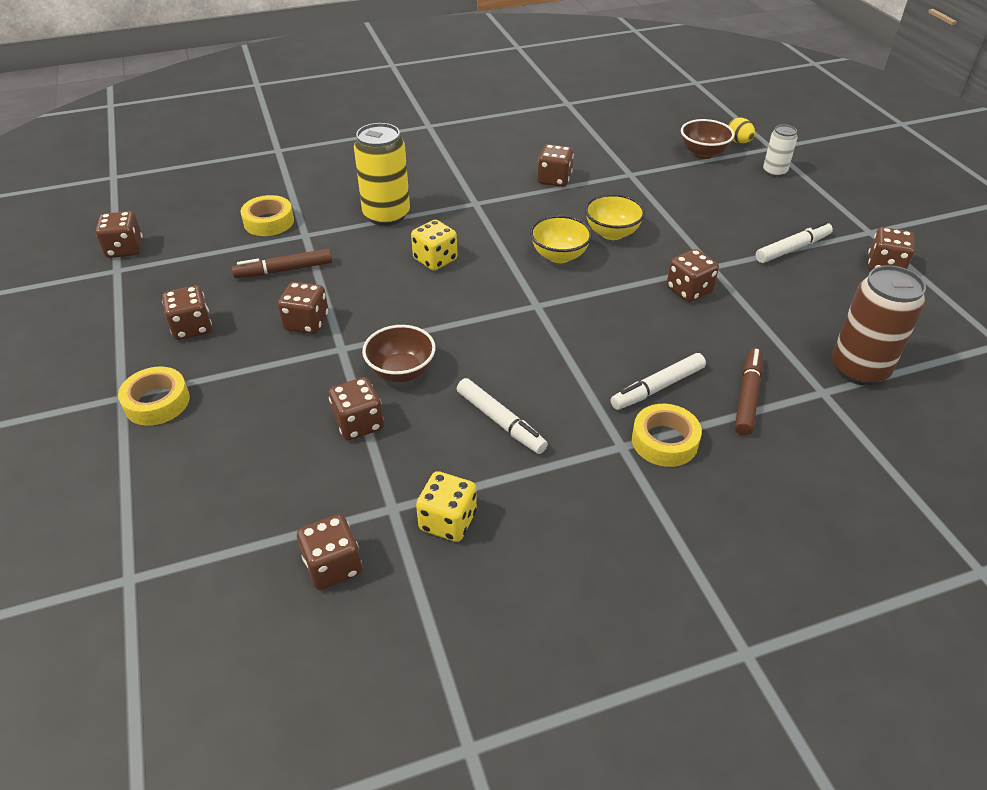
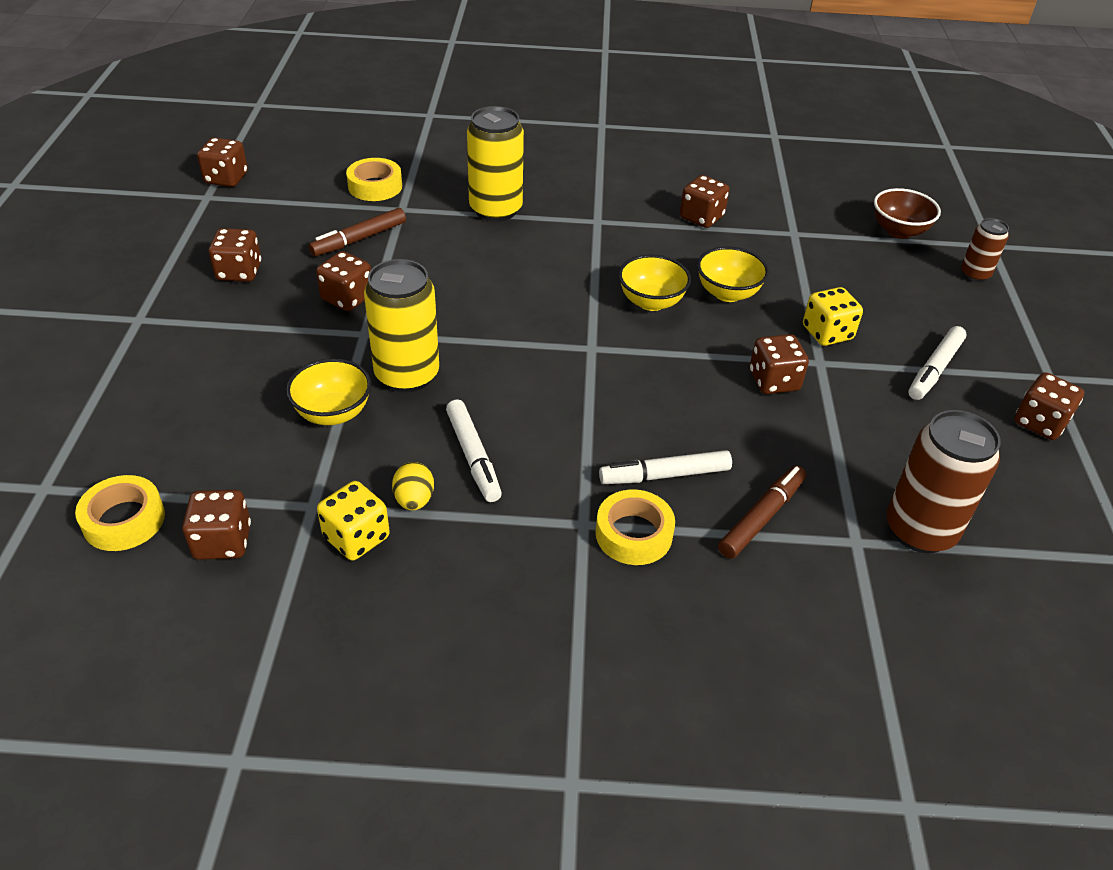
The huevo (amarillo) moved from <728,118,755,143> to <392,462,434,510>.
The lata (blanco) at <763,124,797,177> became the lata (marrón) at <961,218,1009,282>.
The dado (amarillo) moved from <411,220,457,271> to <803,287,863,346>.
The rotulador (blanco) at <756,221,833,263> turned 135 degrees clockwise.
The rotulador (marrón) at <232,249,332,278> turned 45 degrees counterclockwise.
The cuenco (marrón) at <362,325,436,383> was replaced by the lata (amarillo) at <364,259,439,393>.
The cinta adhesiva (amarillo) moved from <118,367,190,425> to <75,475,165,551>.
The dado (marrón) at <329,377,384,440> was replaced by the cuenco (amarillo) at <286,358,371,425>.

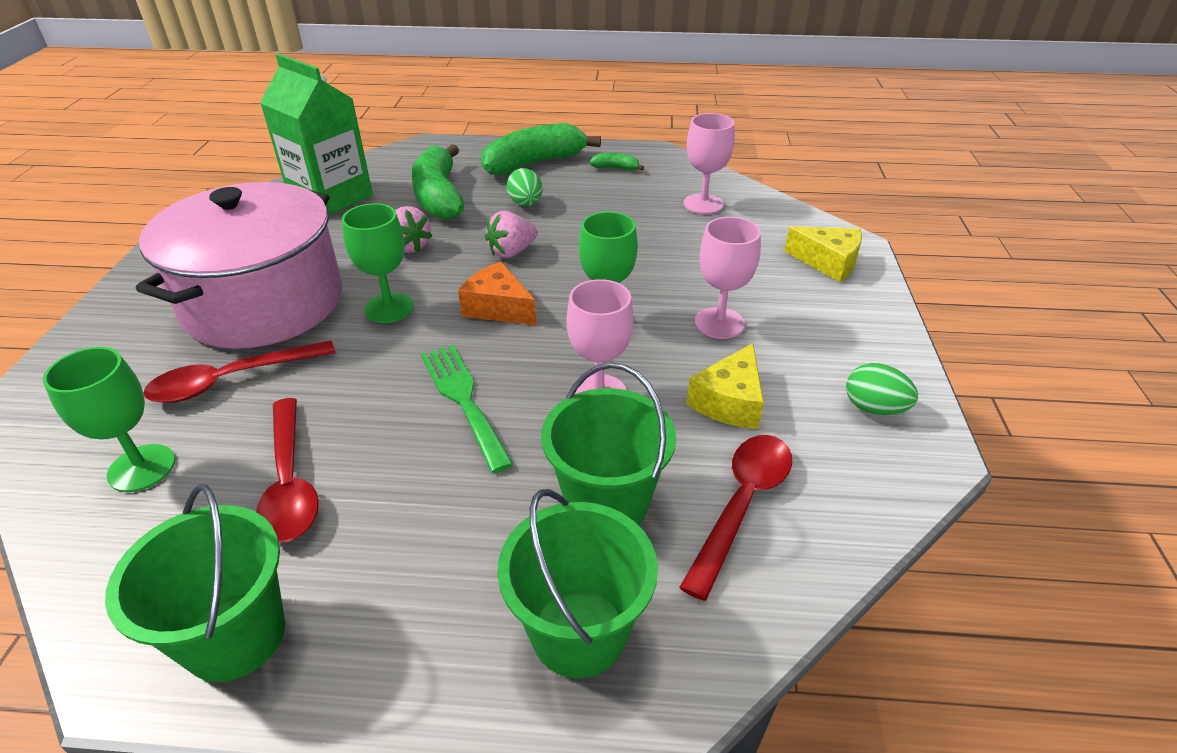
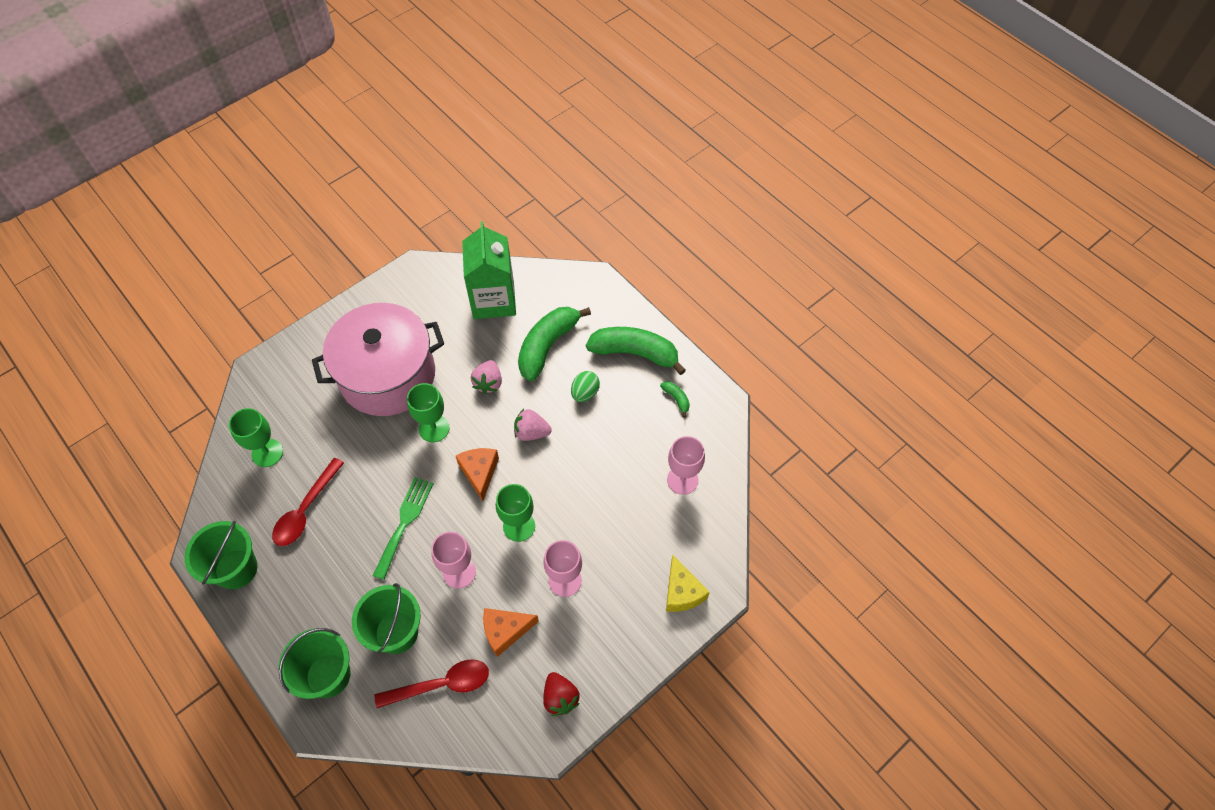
The cuchara (rojo) at <143,340,336,403> disappeared.
The queso (amarillo) at <687,343,764,429> became the queso (naranja) at <483,608,539,657>.
The huevo (verde) at <846,363,918,415> was replaced by the fresa (rojo) at <543,672,580,716>.

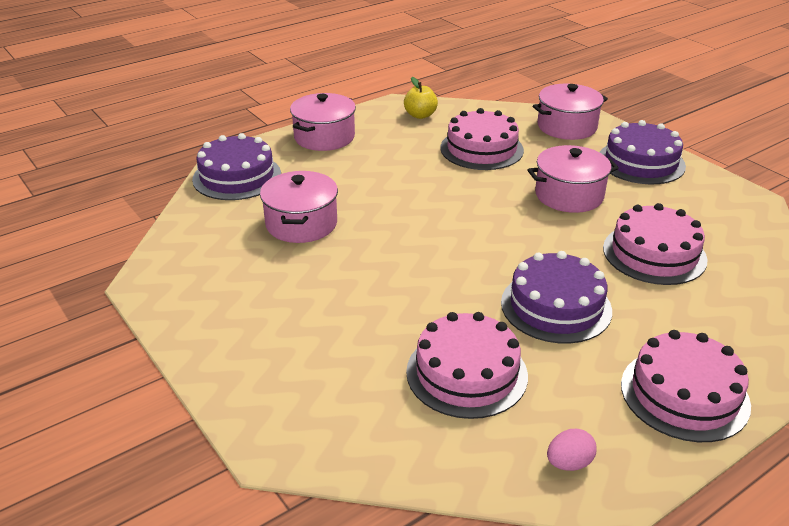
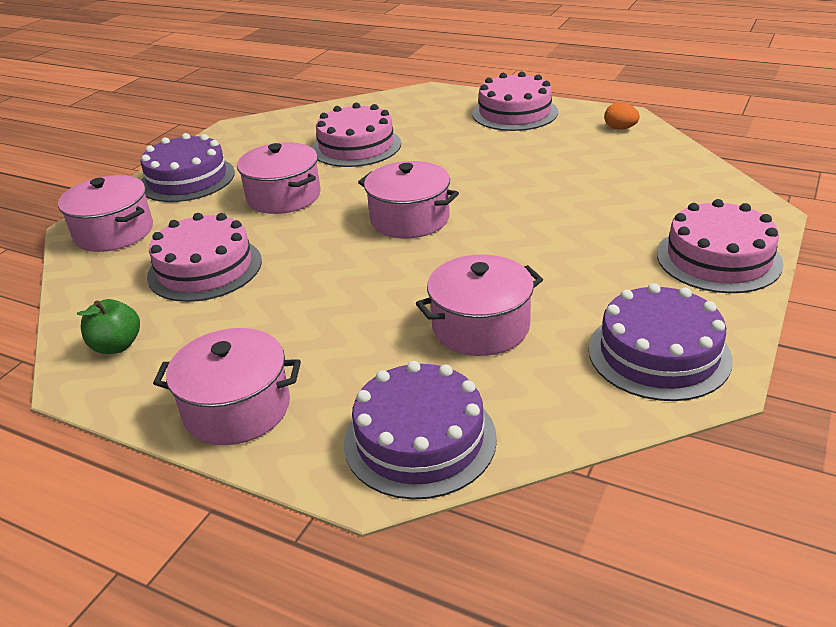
The manzana (amarillo) at <404,77,438,119> became the manzana (verde) at <77,299,140,354>.
The tarta (morado) moved from <501,251,612,344> to <589,283,733,401>.
The tarta (rosa) moved from <406,312,528,419> to <657,199,783,293>.
The huevo (rosa) at <547,429,597,471> became the huevo (naranja) at <604,102,640,130>.
The olla (rosa) at <358,161,459,239> appeared.

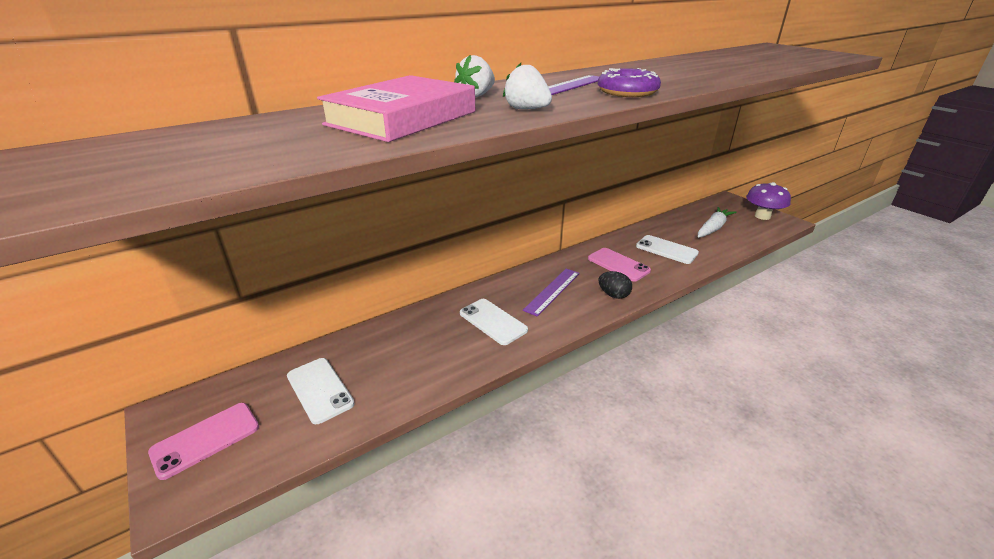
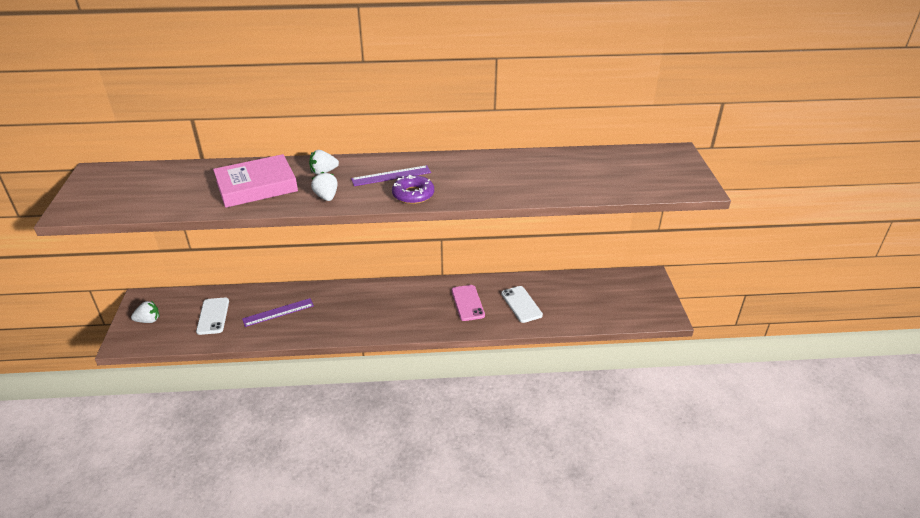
The seta (morado) at <746,182,791,220> disappeared.
The zanahoria (blanco) at <698,207,736,238> disappeared.
The regla (morado) moved from <523,269,580,316> to <242,298,314,327>.
The huevo (negro) at <599,271,632,299> disappeared.
The móvil (blanco) at <460,299,528,345> disappeared.
The móvil (rosa) at <148,403,259,480> was replaced by the fresa (blanco) at <131,301,160,323>.

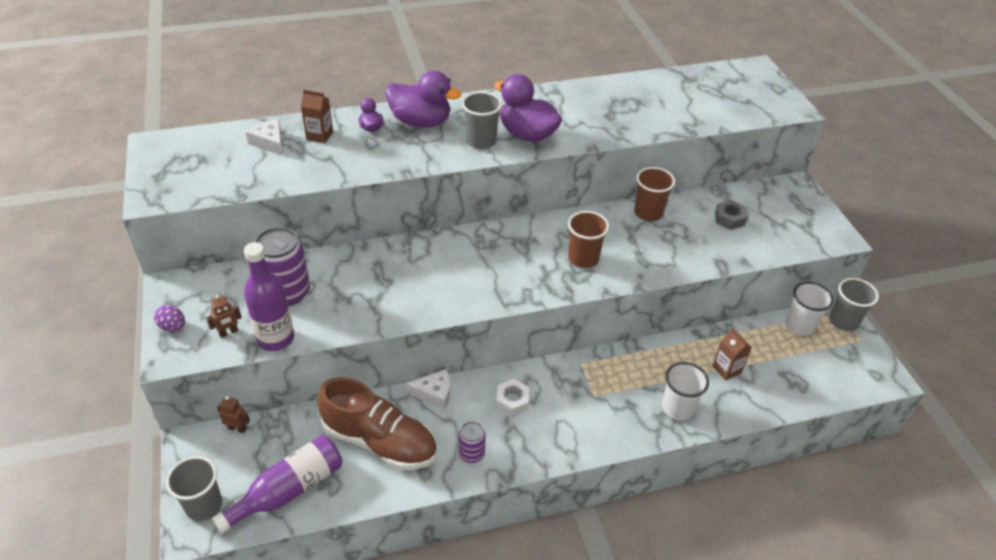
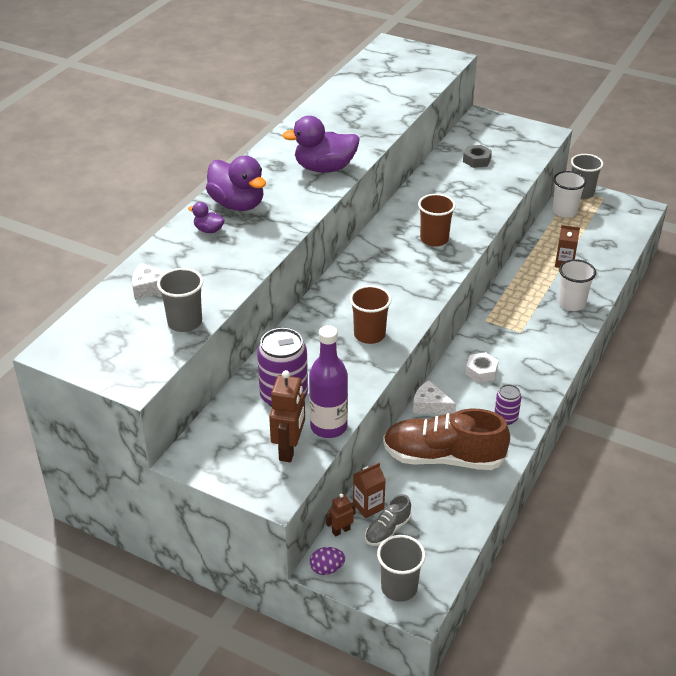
The pato (morado) at <385,71,461,128> turned 75 degrees clockwise.
The cartón de leche (marrón) moved from <301,90,333,143> to <353,463,386,518>.
The vaso (gris) moved from <462,91,502,149> to <157,268,203,332>.
The vaso (marrón) moved from <634,167,675,221> to <350,285,392,344>.
The robot (marrón) at <206,295,242,338> changed to 1.87 times the size.
The huevo (morado) moved from <154,305,185,332> to <310,547,345,575>.
The queso (blanco) at <406,369,450,410> turned 105 degrees counterclockwise.
The zapato (marrón) at <317,377,437,470> turned 150 degrees counterclockwise.
The botella (morado) at <212,435,342,534> disappeared.
The zapato (gris) at <365,494,412,546> appeared.

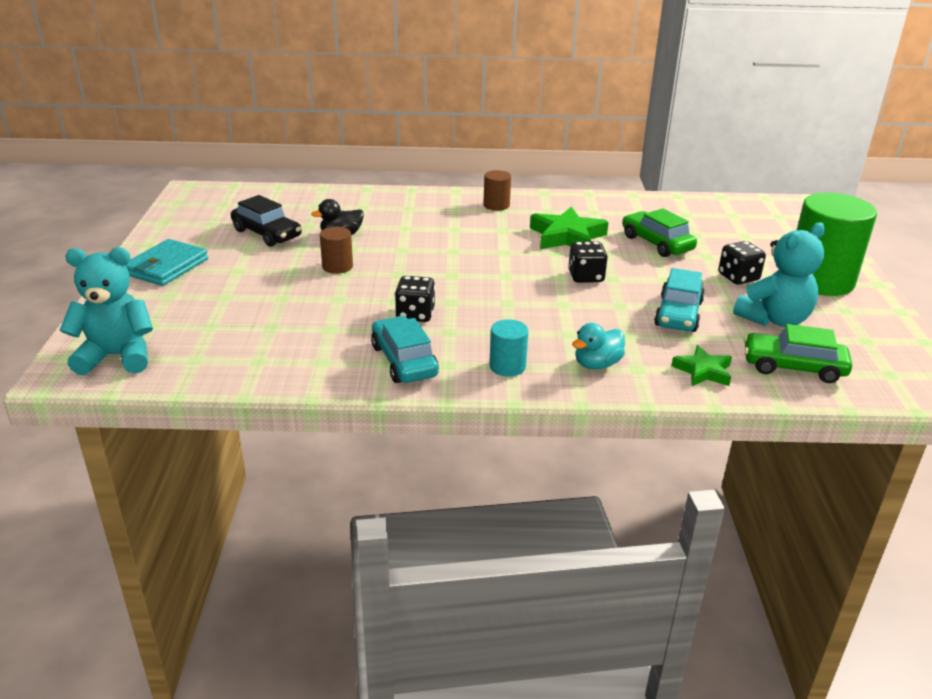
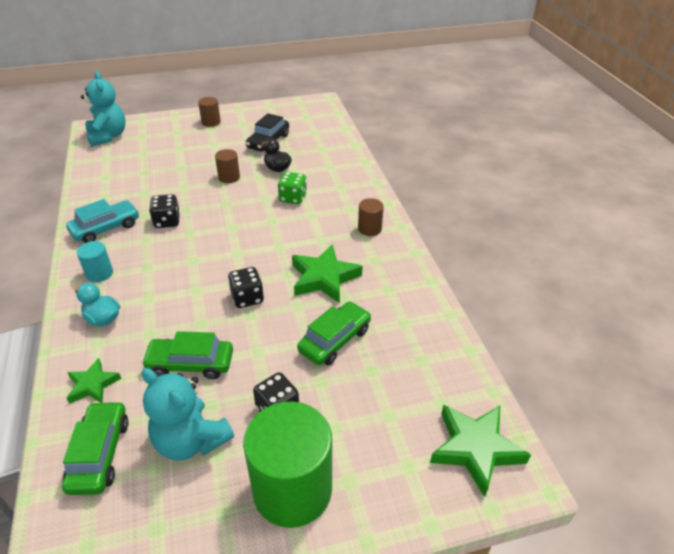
The cartera (turquesa) at <126,239,208,286> was replaced by the cilindro (marrón) at <198,97,221,127>.
The coche (turquesa) at <654,268,705,332> became the coche (verde) at <141,331,233,379>.
The dado (verde) at <278,172,307,205> appeared.
The estrella (verde) at <430,405,531,497> appeared.

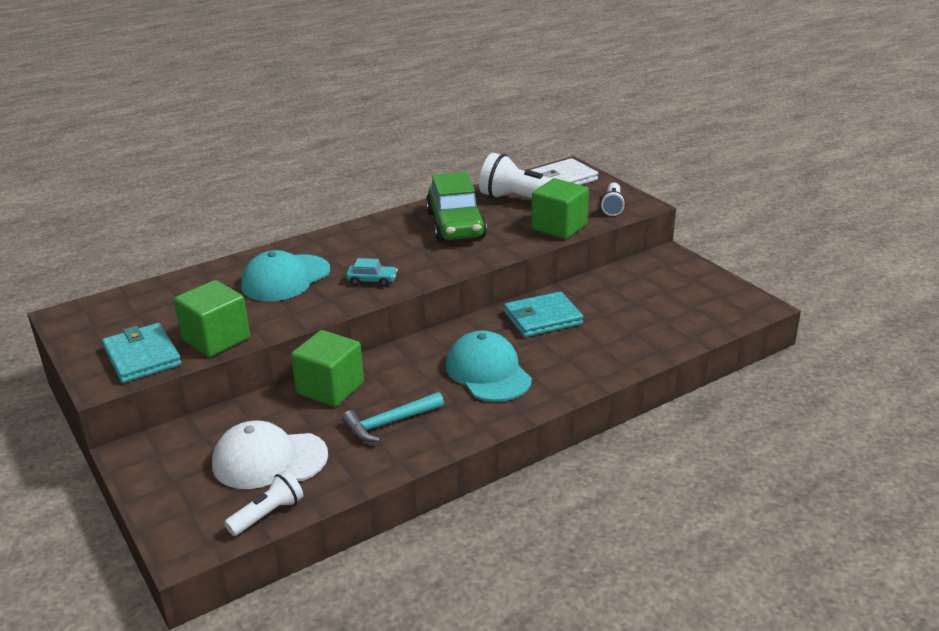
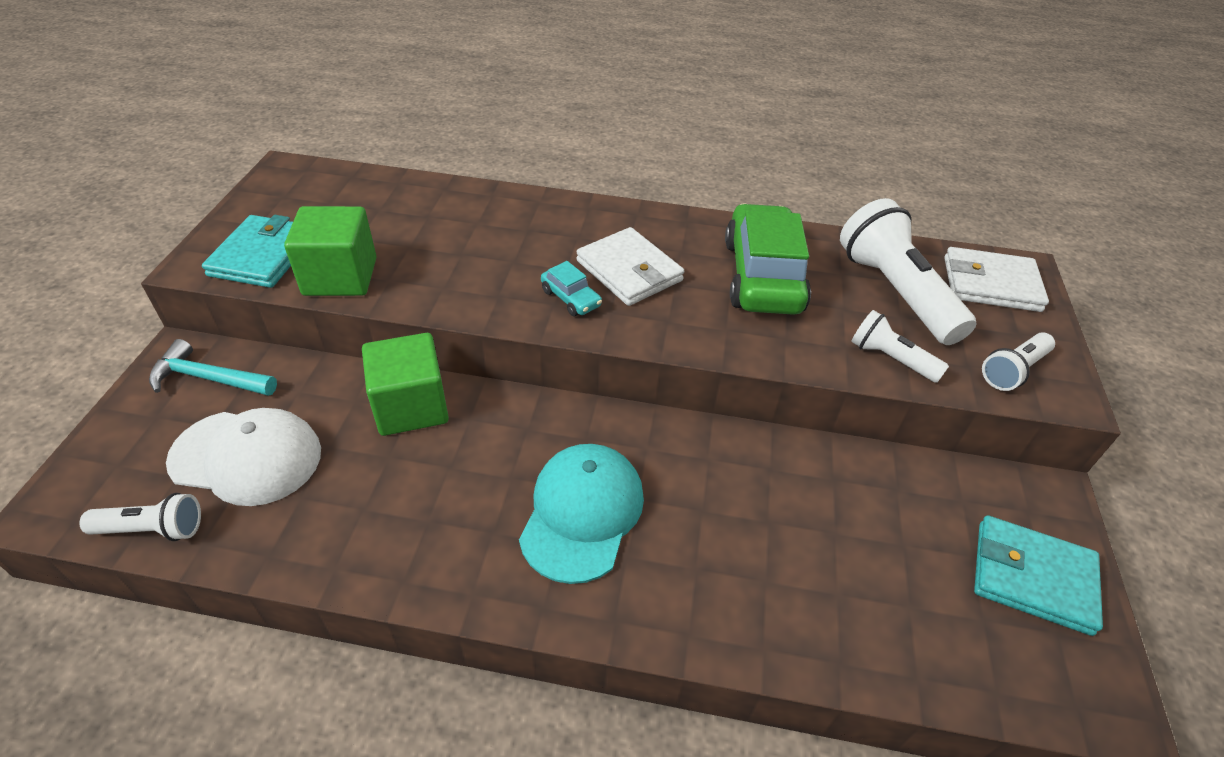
The coche (verde) at <426,172,487,242> turned 150 degrees clockwise.
The cubo (verde) at <531,178,589,239> was replaced by the lámpara de mano (blanco) at <851,310,949,383>.
The gorra (turquesa) at <241,250,330,301> disappeared.
The cartera (turquesa) moved from <504,292,583,337> to <974,515,1103,636>.
The martillo (turquesa) moved from <342,392,444,442> to <149,339,277,396>.
The gorra (blanco) at <212,420,328,489> turned 150 degrees clockwise.
The cartera (blanco) at <576,227,684,306> appeared.

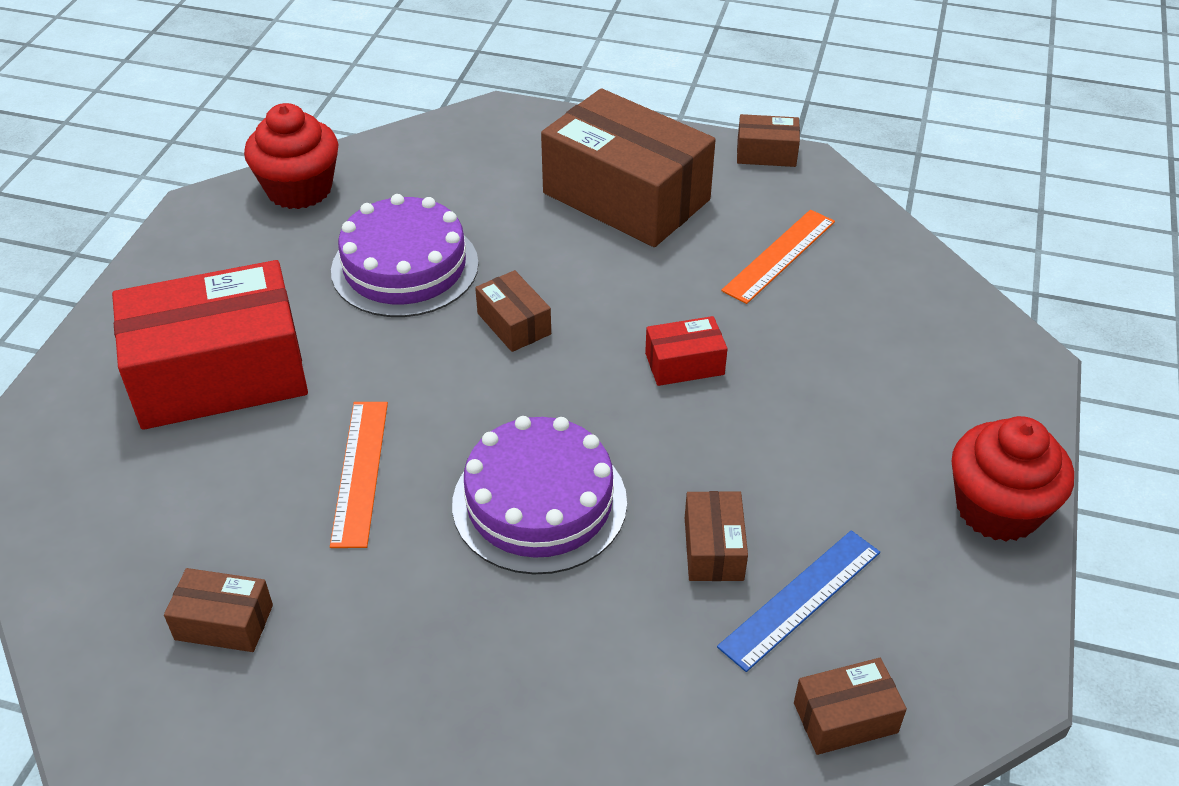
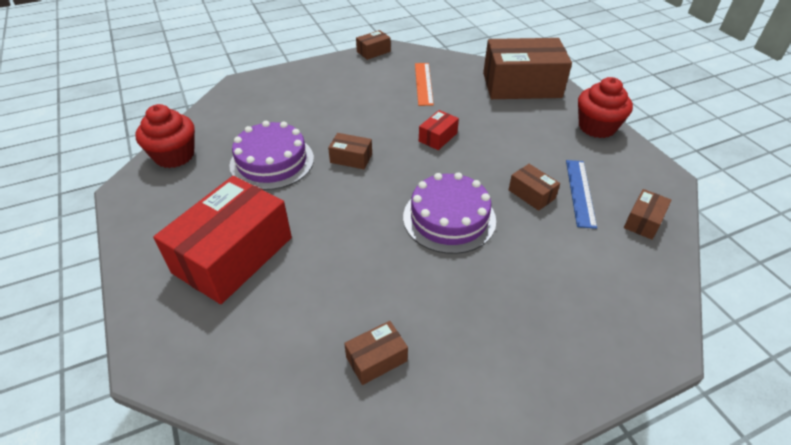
The caja (marrón) moved from <541,88,715,247> to <483,38,572,99>.
The regla (naranja) at <330,402,388,548> disappeared.

